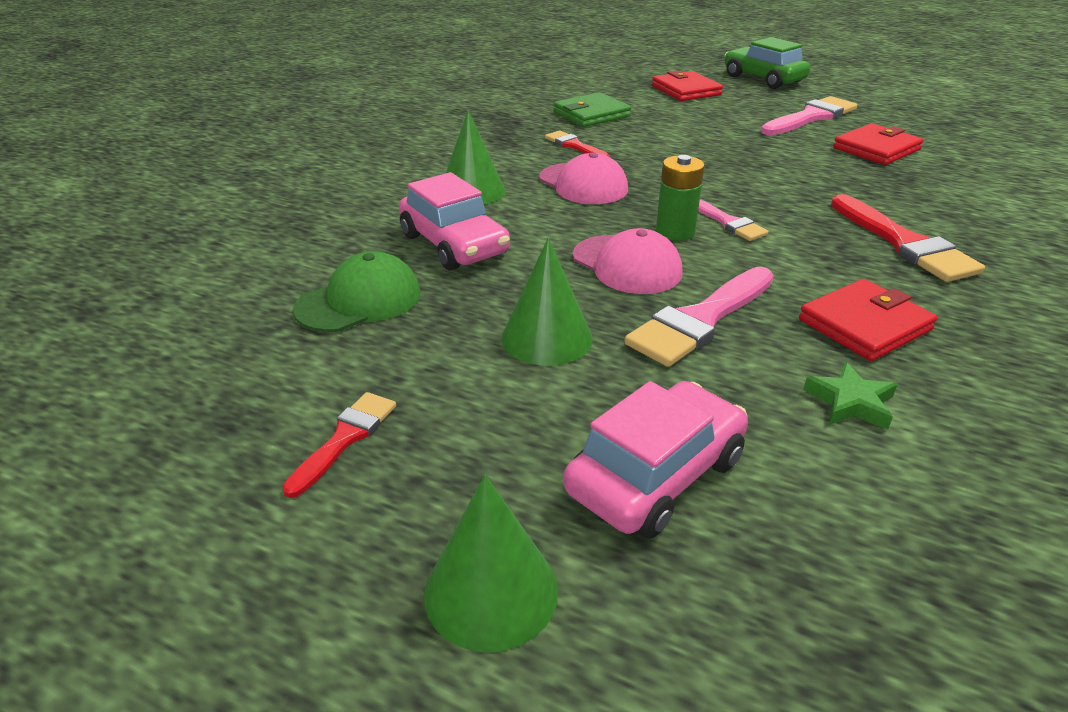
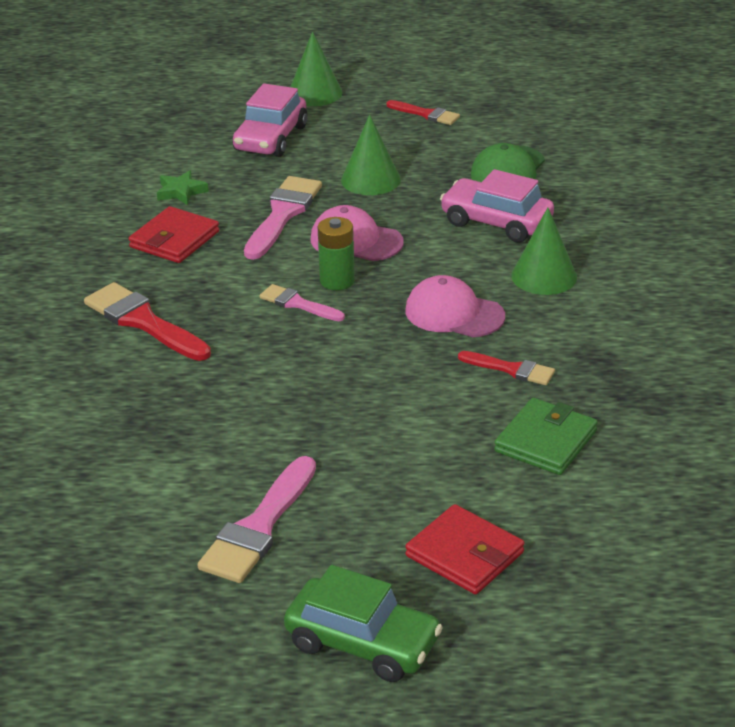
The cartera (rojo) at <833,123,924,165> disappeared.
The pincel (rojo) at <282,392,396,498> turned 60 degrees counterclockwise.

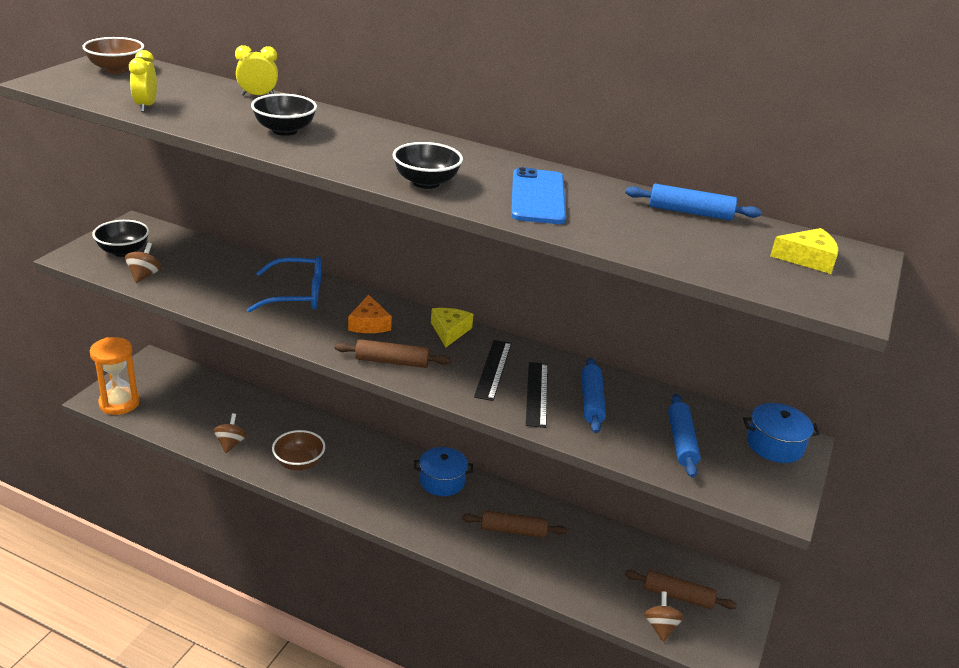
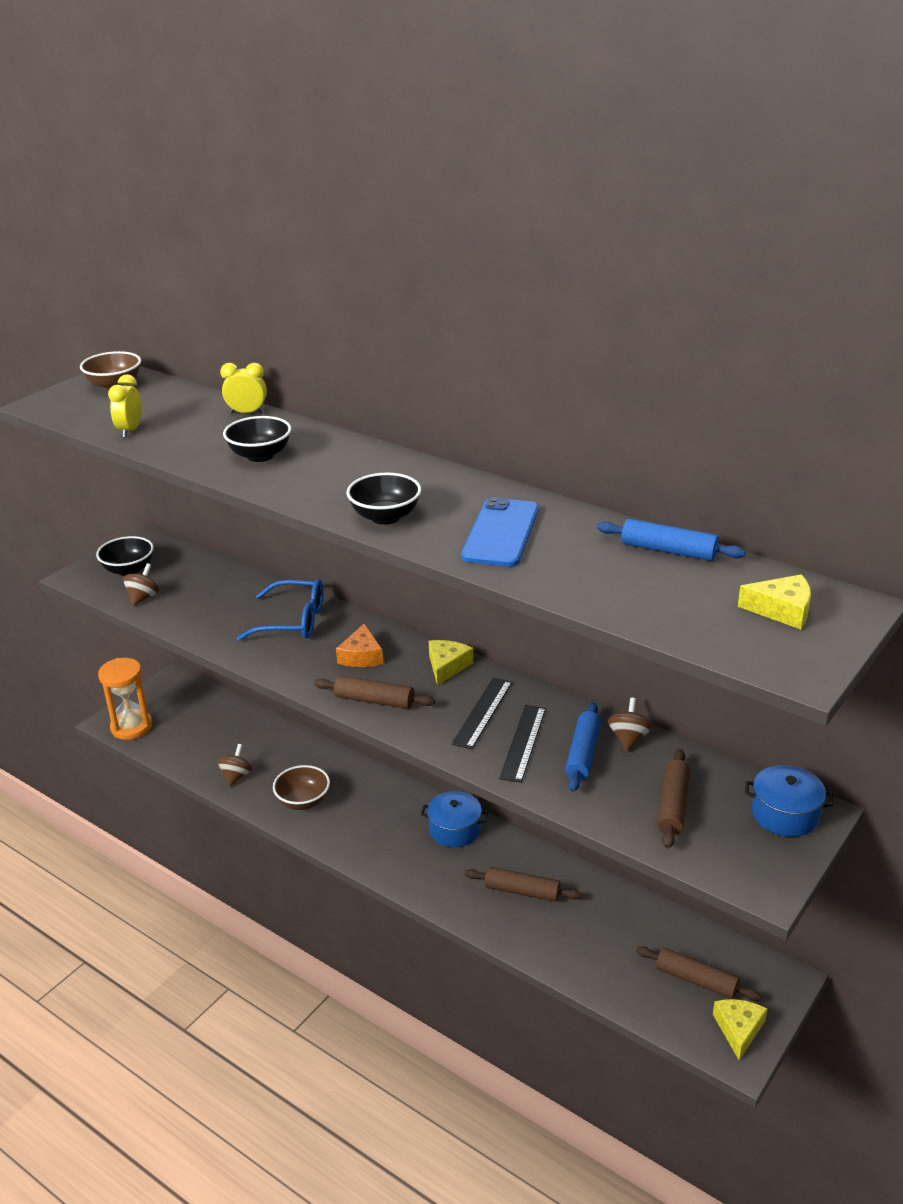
The rodillo (azul) at <668,394,701,478> became the rodillo (marrón) at <657,749,690,849>.
The peonza (marrón) moved from <644,591,684,642> to <608,698,653,752>.
The queso (amarillo) at <713,999,767,1060> appeared.

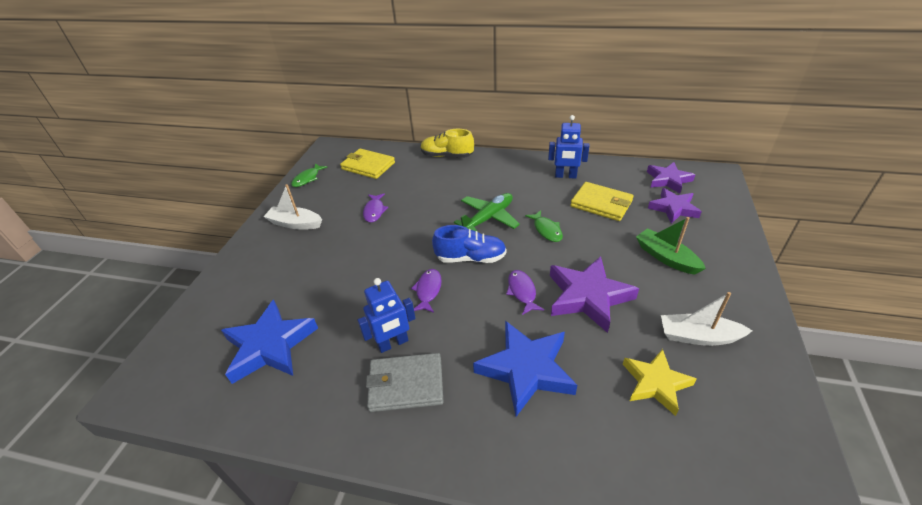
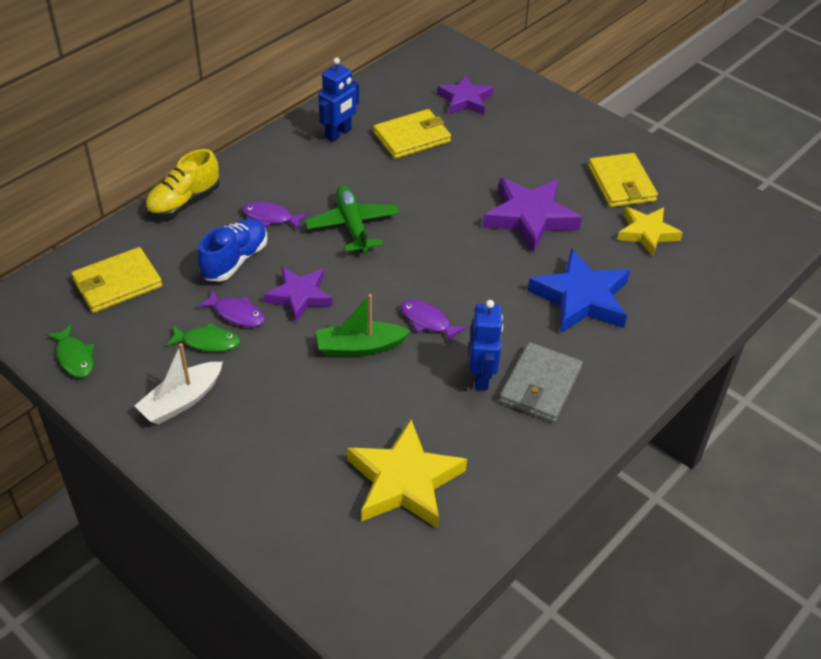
The estrella (morado) moved from <647,162,695,193> to <263,267,333,322>.
The pez (verde) moved from <525,210,563,242> to <165,323,240,352>.
The barco (verde) moved from <636,217,706,274> to <316,294,411,356>.
The zapato (azul) moved from <432,225,506,263> to <197,218,268,281>.
The pez (morado) moved from <506,270,544,315> to <242,201,308,230>.
The barco (blanco) at <661,292,753,346> was replaced by the cartera (amarillo) at <588,153,658,207>.
The estrella (azul) at <221,299,318,384> became the estrella (amarillo) at <347,420,467,529>.

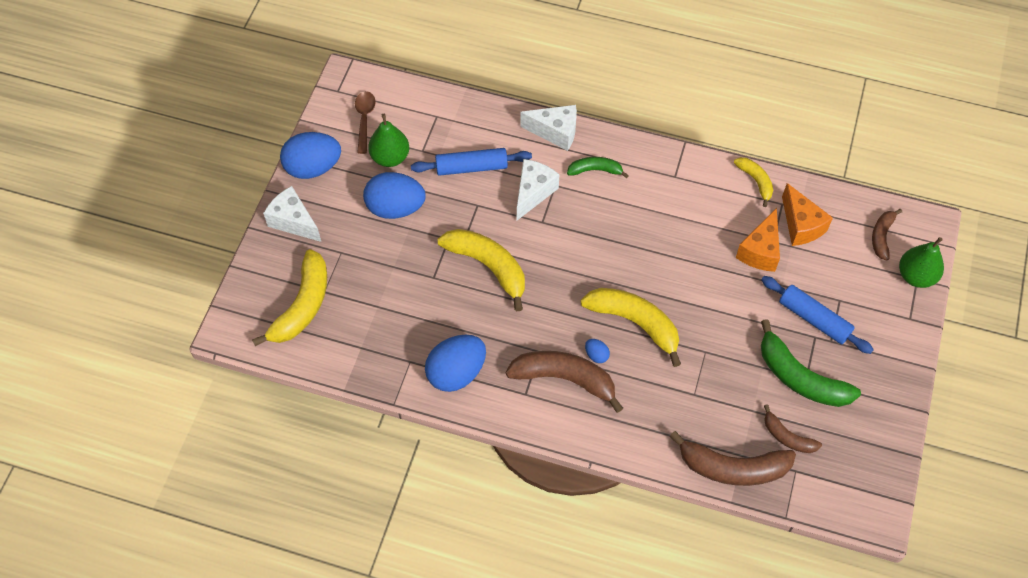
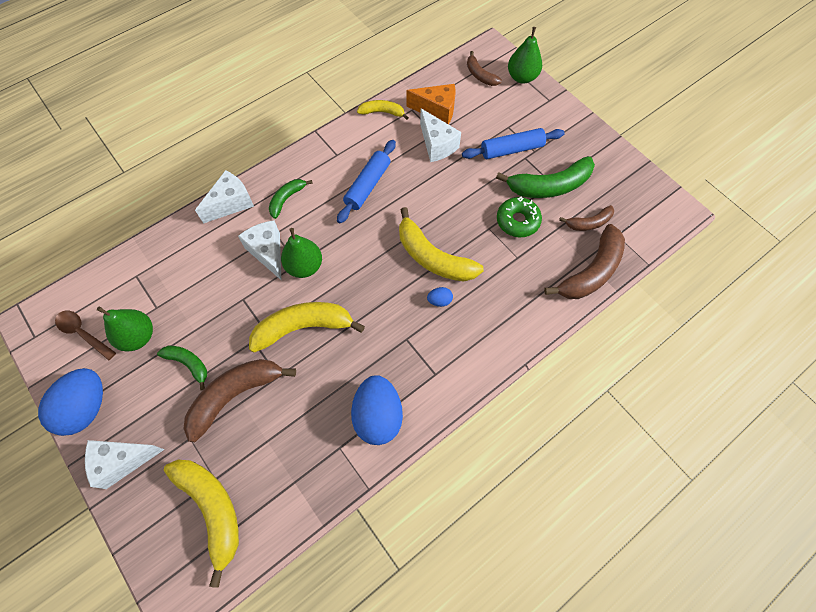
The rodillo (azul) moved from <411,148,532,176> to <337,140,396,224>.
The huevo (azul) at <363,172,426,219> was replaced by the plátano (verde) at <157,345,207,390>.
The queso (naranja) at <736,208,780,272> became the queso (blanco) at <420,108,461,162>.
The plátano (amarillo) at <580,288,681,367> turned 120 degrees counterclockwise.
The plátano (marrón) moved from <506,351,623,413> to <184,359,296,442>.
The rosquilla (verde) at <497,197,542,237> appeared.
The pera (verde) at <281,228,322,278> appeared.

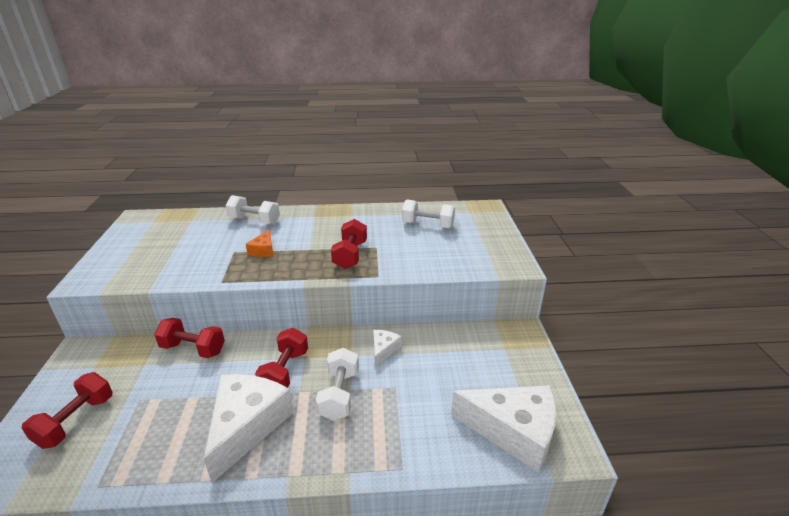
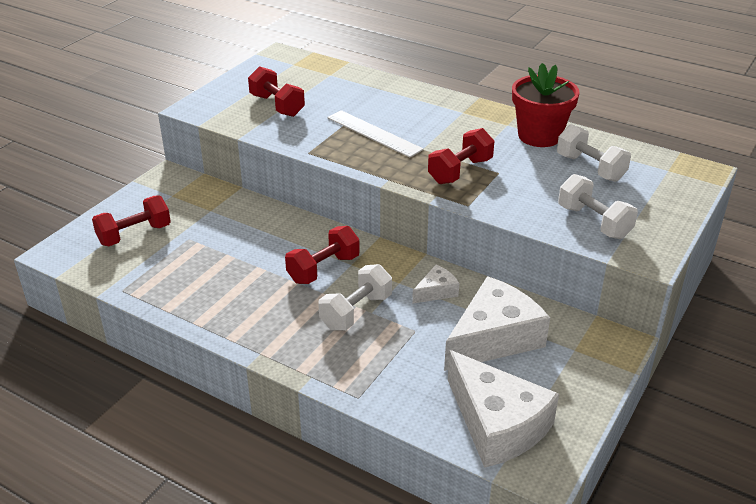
The mancuerna (blanco) moved from <226,195,280,225> to <558,174,638,239>.
The queso (naranja) at <246,229,274,257> was replaced by the regla (blanco) at <327,110,424,158>.
The mancuerna (rojo) moved from <154,318,225,358> to <248,66,305,117>.
The queso (blanco) moved from <204,374,294,483> to <444,276,550,371>.
The maceta (rojo) at <512,63,580,147> appeared.

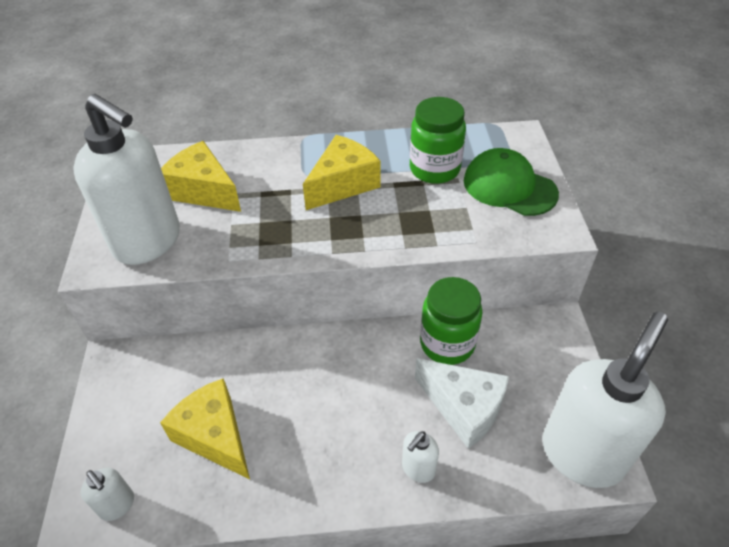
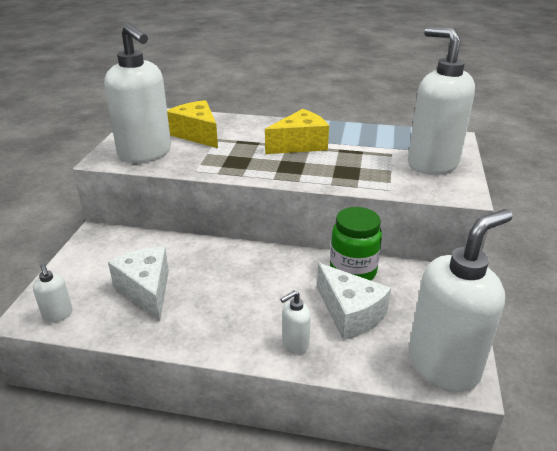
The tarro (verde) at <410,97,466,184> disappeared.
The gorra (verde) at <464,148,559,216> was replaced by the dispensador de jabón (blanco) at <408,26,475,175>.
The queso (amarillo) at <160,378,250,479> became the queso (blanco) at <108,247,169,321>.

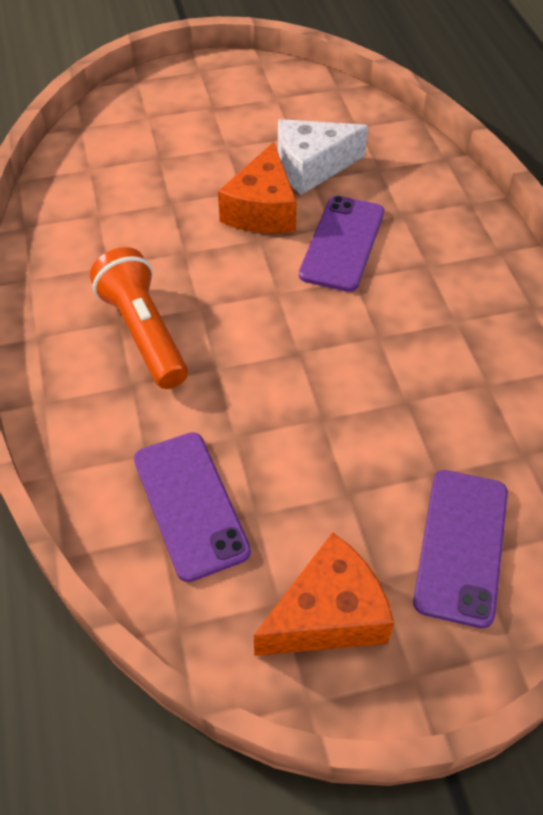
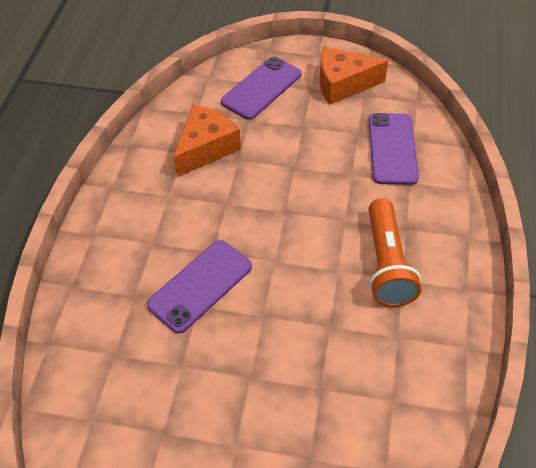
The queso (blanco) at <278,119,368,195> disappeared.
The queso (naranja) moved from <218,142,297,233> to <174,105,241,177>.

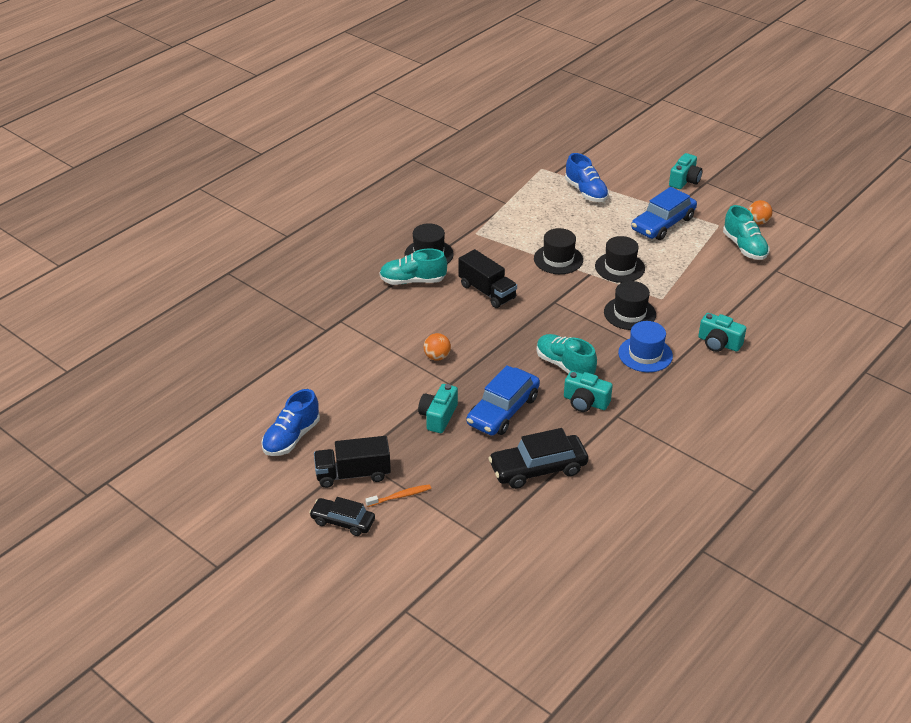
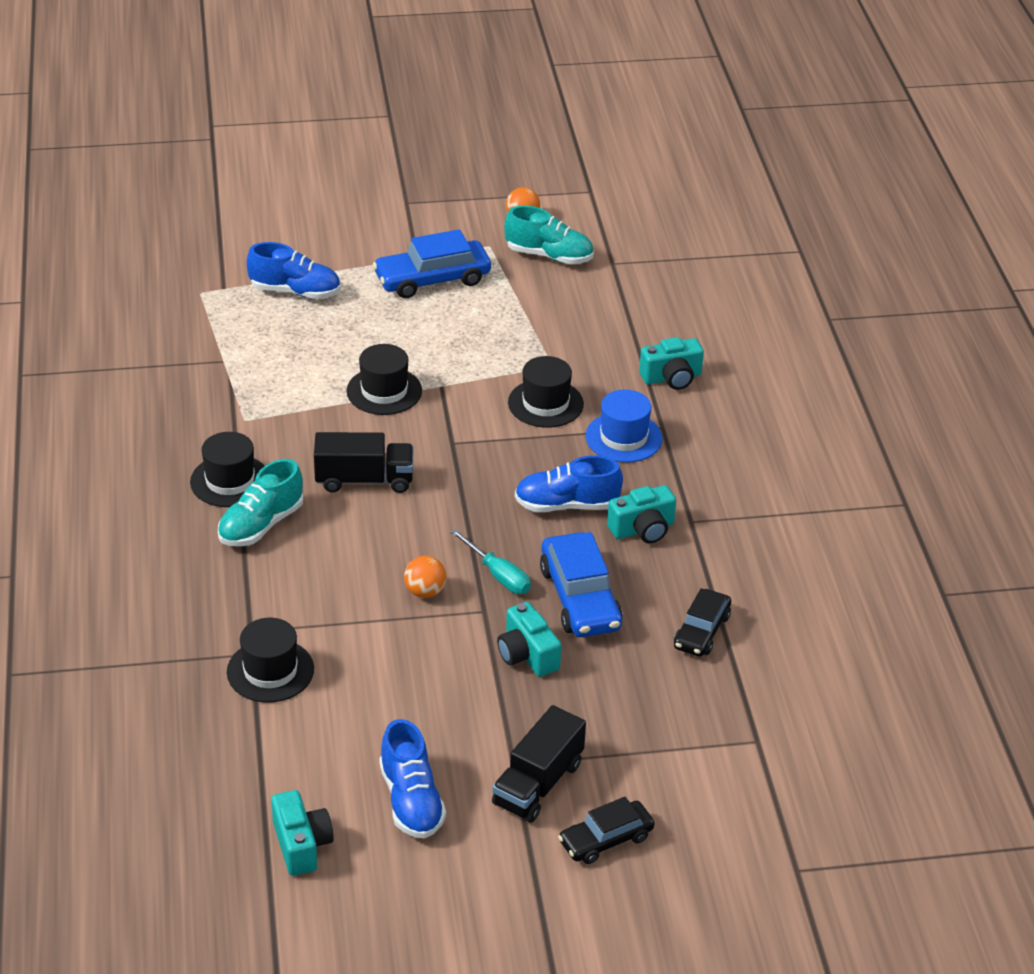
The cámara (turquesa) moved from <669,153,703,189> to <271,790,334,876>.
The coche (azul) at <631,187,697,240> turned 75 degrees clockwise.
The sombrero (negro) moved from <595,236,645,283> to <227,618,314,702>.
The zapato (turquesa) at <536,334,597,374> became the zapato (azul) at <515,455,623,512>.
The coche (negro) at <488,428,588,489> changed to 0.64 times the size.
The cepillo de dientes (naranja) at <365,484,431,507> disappeared.
The destornillador (turquesa) at <450,529,531,594> appeared.

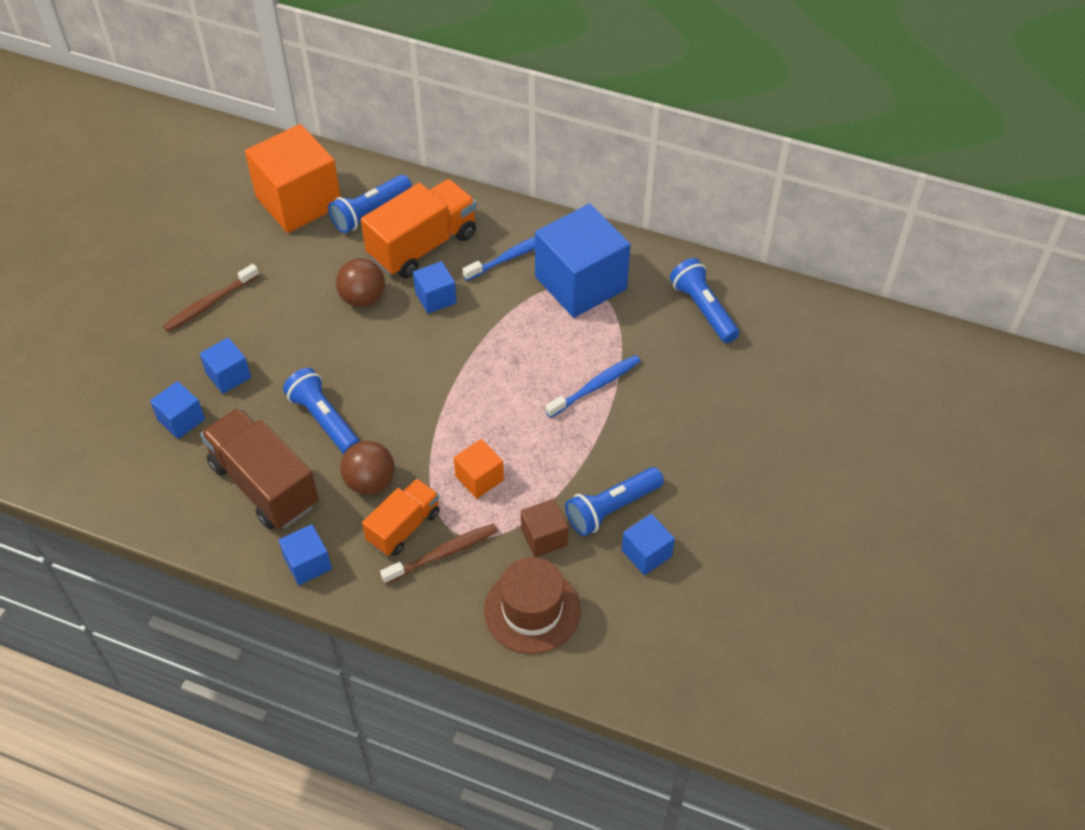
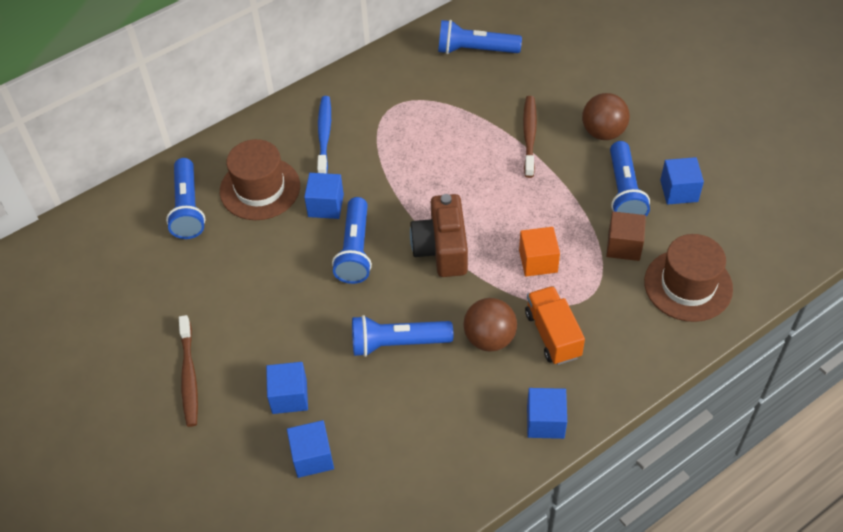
The cubo (naranja) at <245,124,341,233> disappeared.
The camión (naranja) at <361,179,477,278> was replaced by the sombrero (marrón) at <220,139,300,220>.
The cubo (azul) at <535,204,631,318> disappeared.
The pelota (marrón) moved from <336,258,385,307> to <582,93,630,140>.
The cepillo de dientes (azul) at <545,355,641,418> disappeared.
The camión (marrón) at <200,407,319,530> disappeared.
The cepillo de dientes (marrón) moved from <380,523,498,584> to <523,96,537,178>.
The cámara (marrón) at <410,194,468,277> appeared.
The lámpara de mano (azul) at <332,197,372,284> appeared.

